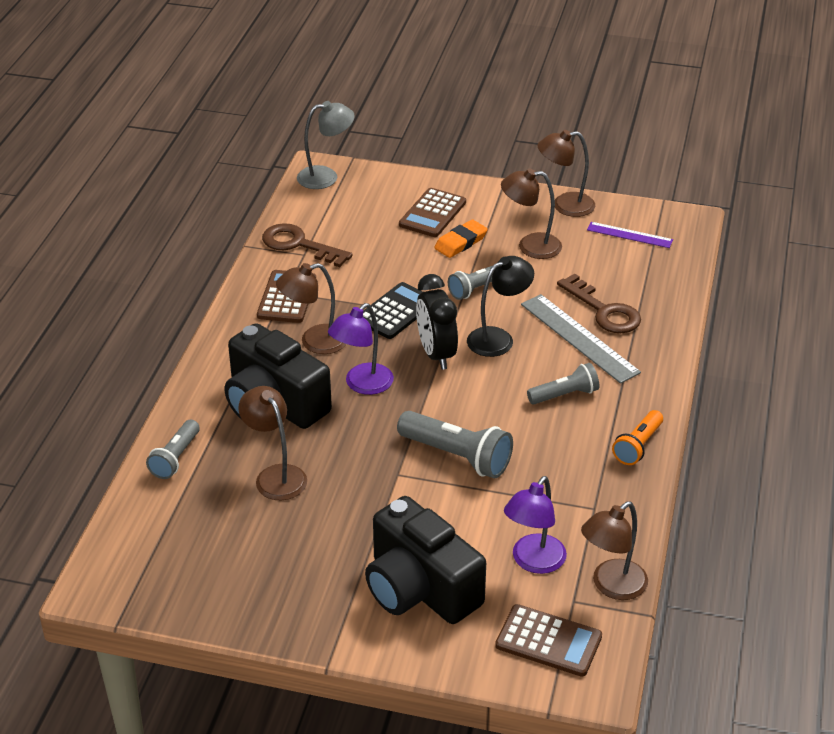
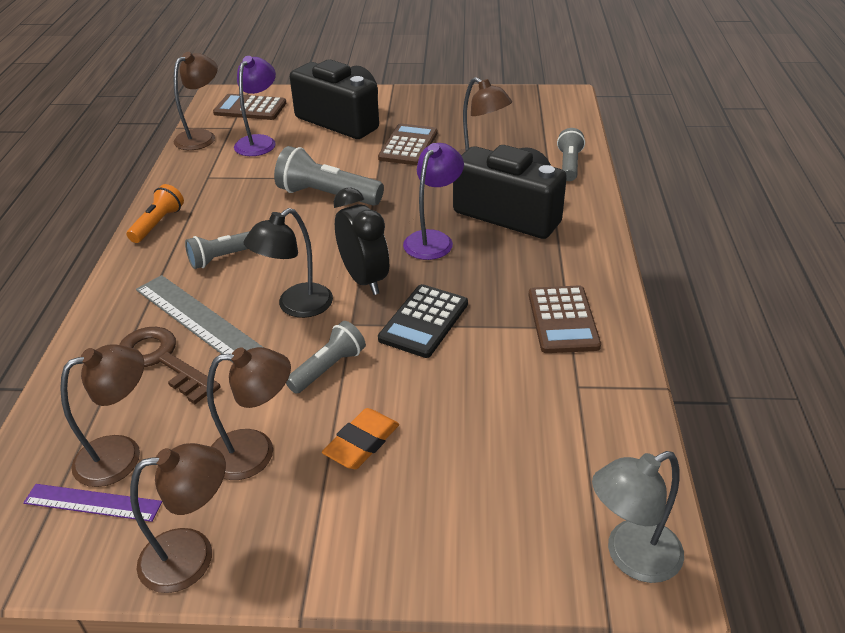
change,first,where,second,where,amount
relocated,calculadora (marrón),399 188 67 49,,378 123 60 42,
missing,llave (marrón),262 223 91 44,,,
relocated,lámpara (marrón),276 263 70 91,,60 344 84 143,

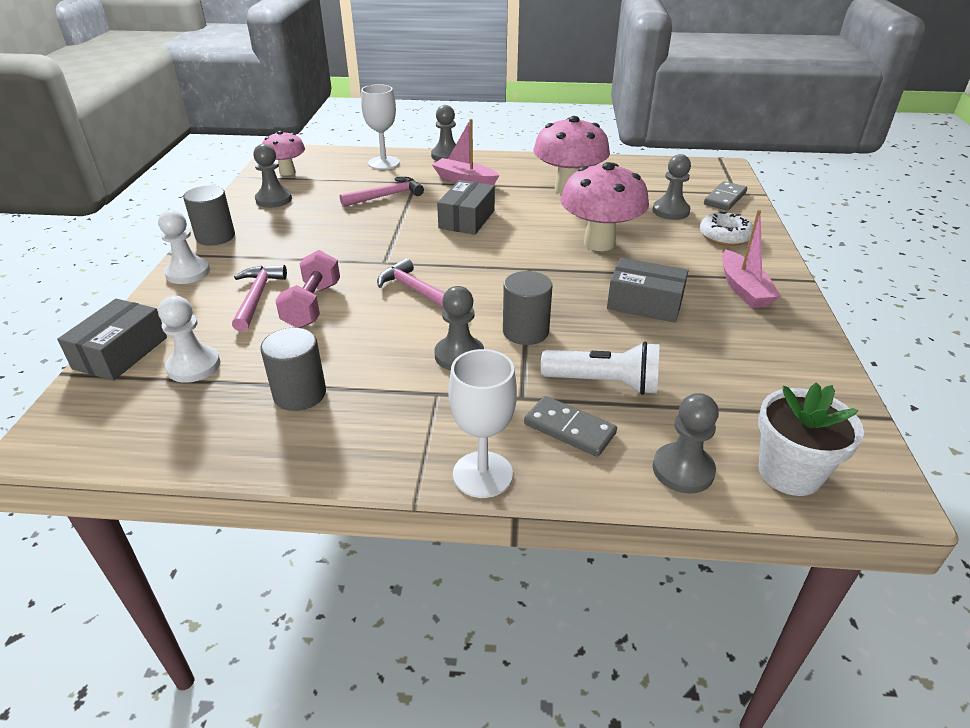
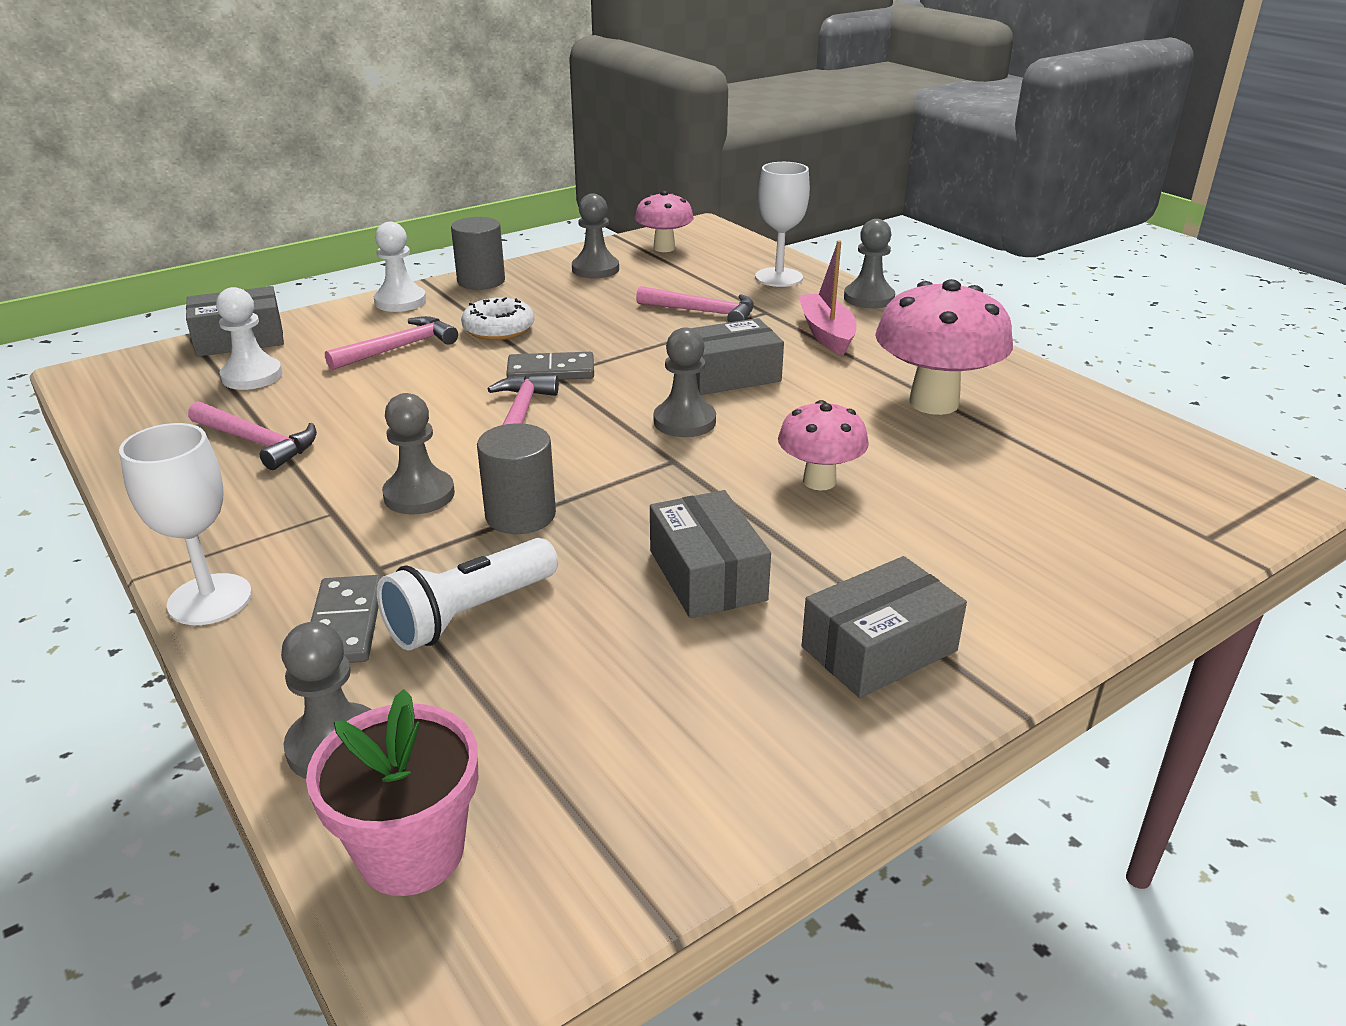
change,first,where,second,where,amount
relocated,peón (gris),653 154 38 66,,654 327 62 110,
size,seta (rosa),560 162 89 89,,778 400 91 91,x0.60
relocated,ficha de dominó (gris),704 181 43 30,,506 352 88 28,
exchanged,barco (rosa),722 210 59 98,caja (gris),802 556 165 142,
relocated,rosquilla (blanco),700 212 53 34,,461 297 73 43,
missing,mancuerna (rosa),275 250 65 78,,,
exchanged,cilindro (gris),260 328 66 83,martillo (rosa),188 401 129 69,
spun,lámpara de mano (blanco),541 342 118 53,,377 538 181 112,75 degrees clockwise
colour,maceta (blanco),758 382 106 114,maceta (rosa),306 689 172 207,

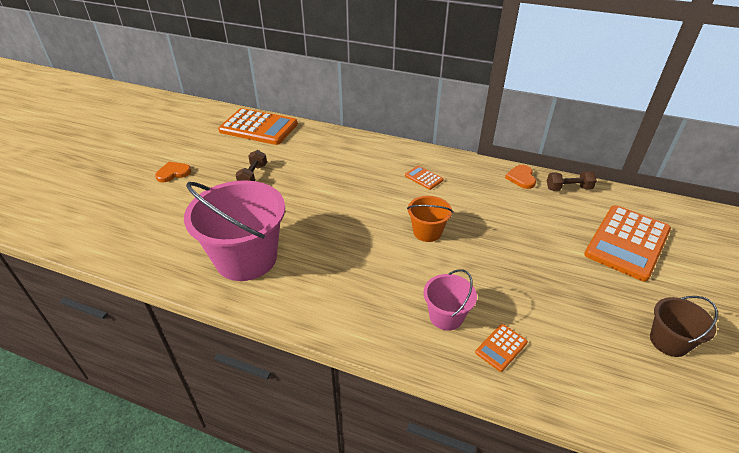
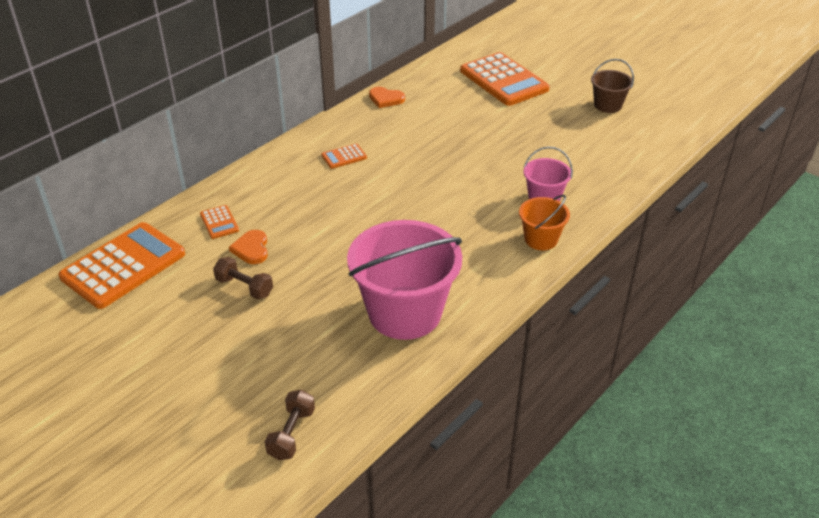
change,first,where,second,where,amount
relocated,corazón (naranja),155 162 36 20,,229 230 39 34,
relocated,mancuerna (marrón),547 171 50 20,,265 390 50 70,
relocated,balde (naranja),407 196 46 46,,519 195 51 55,
relocated,calculadora (naranja),475 324 53 48,,200 205 39 34,

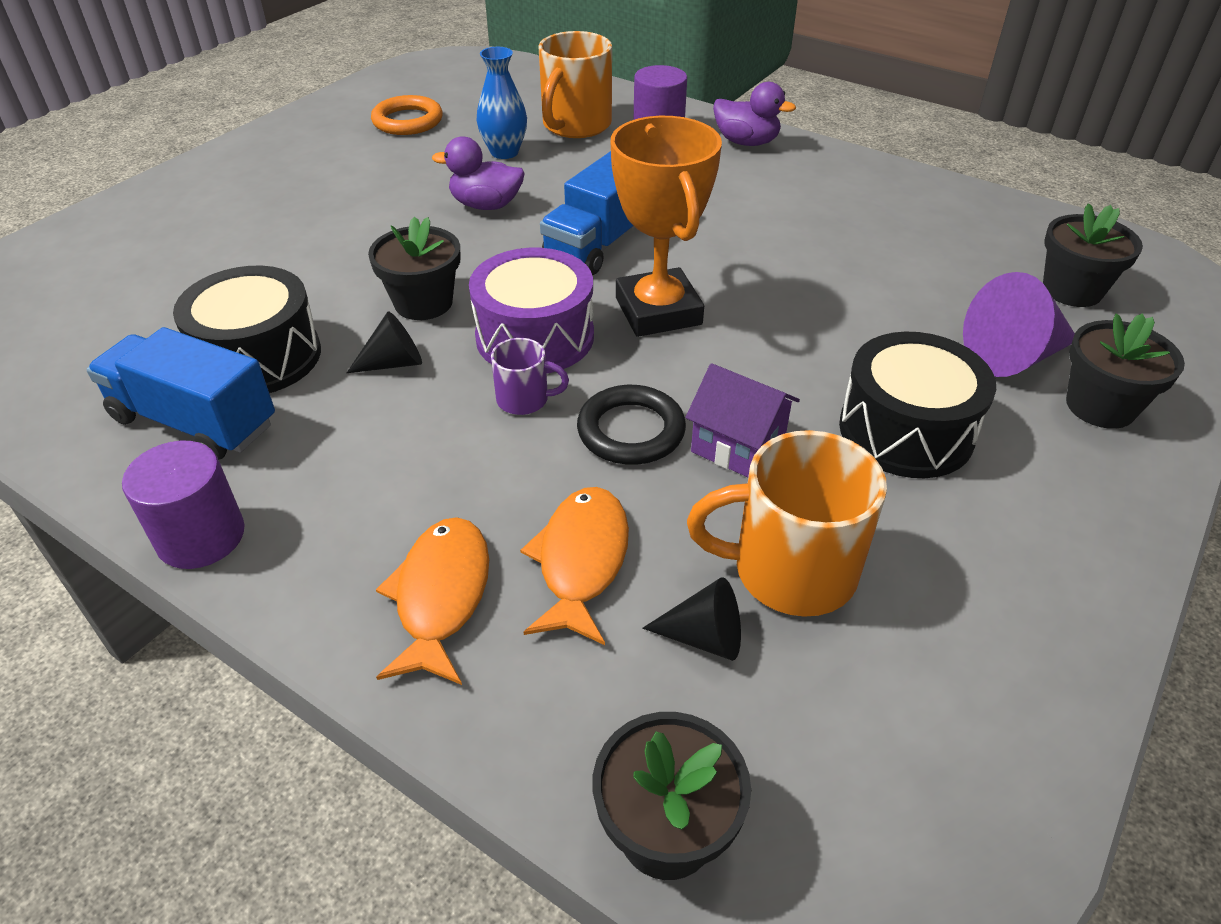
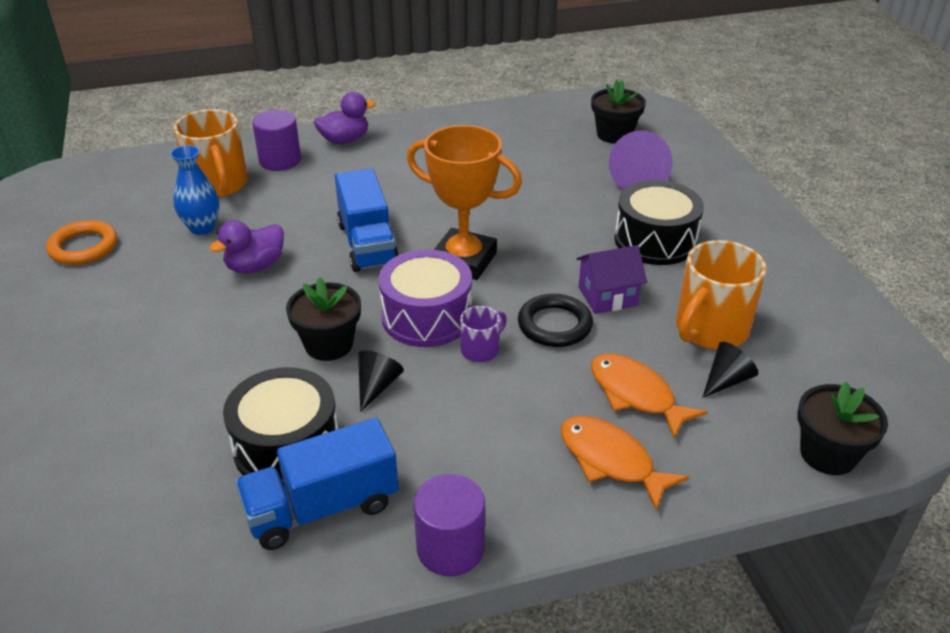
change,first,where,second,where,amount
missing,maceta (negro),1066 314 119 115,,,

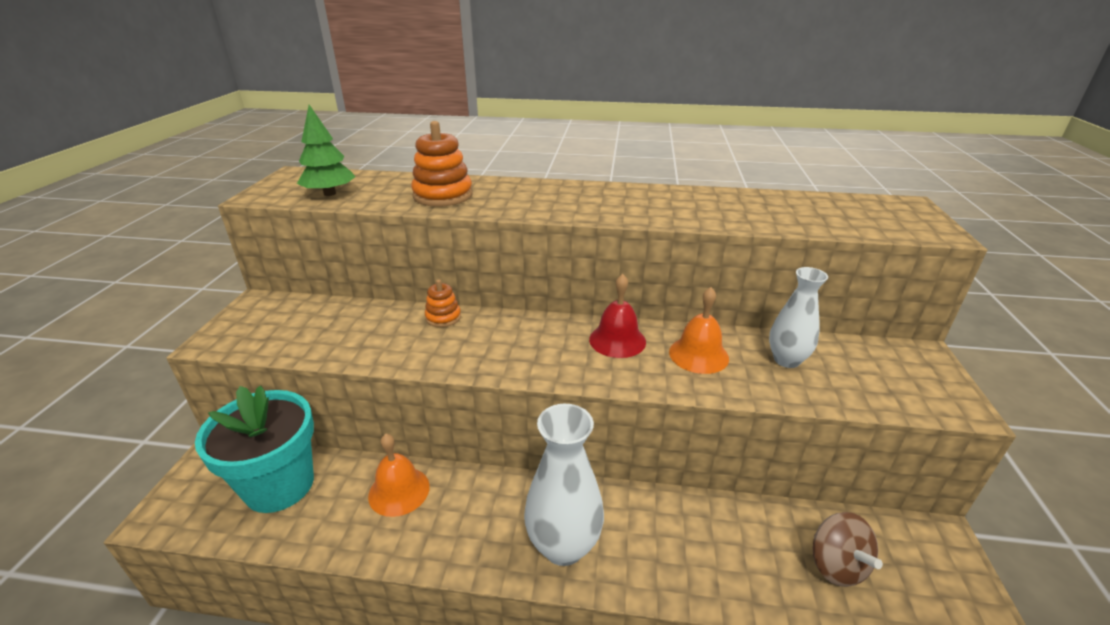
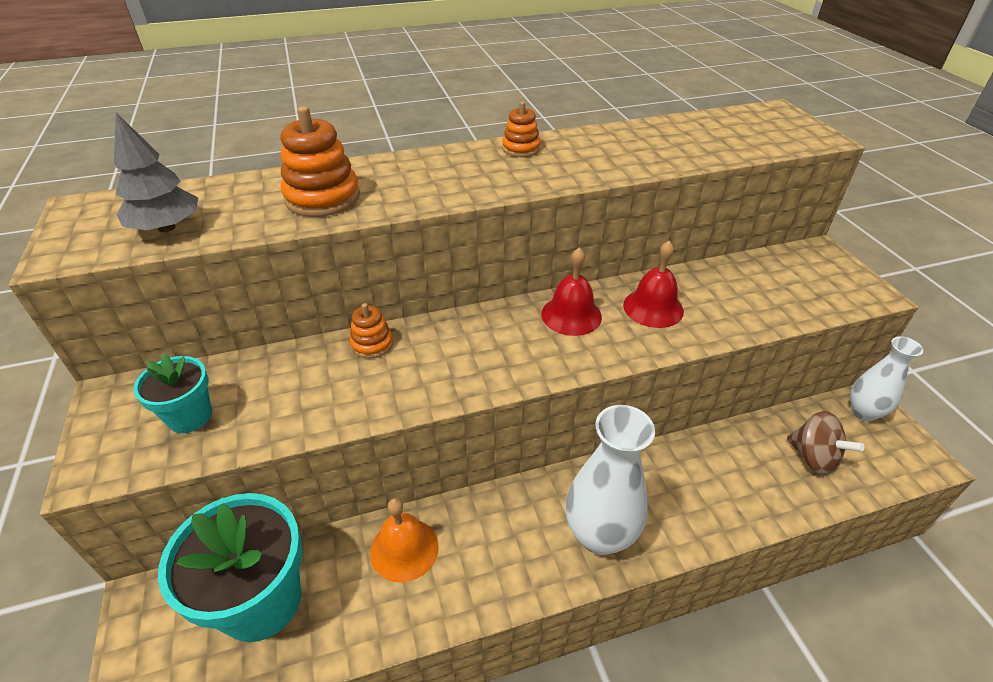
change,first,where,second,where,amount
colour,árbol (verde),297 105 59 91,árbol (gris),114 113 84 119,
relocated,florero (blanco),769 267 59 101,,850 336 73 86,
colour,campana (naranja),669 287 60 87,campana (rojo),623 241 61 87,
appeared,,,juguete apilable (naranja),502 102 39 55,
appeared,,,maceta (turquesa),133 353 79 80,

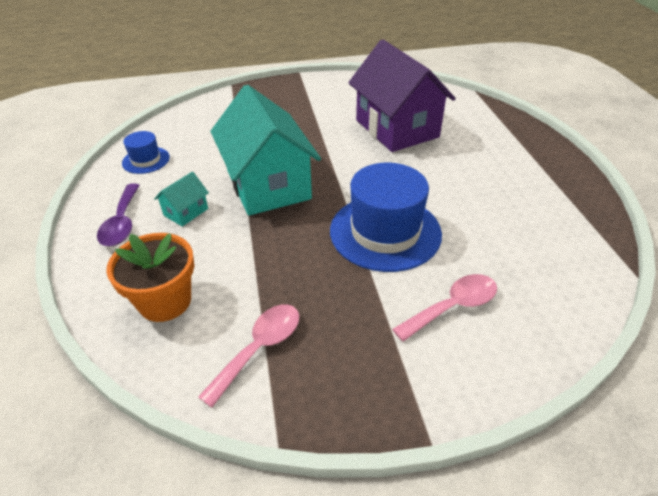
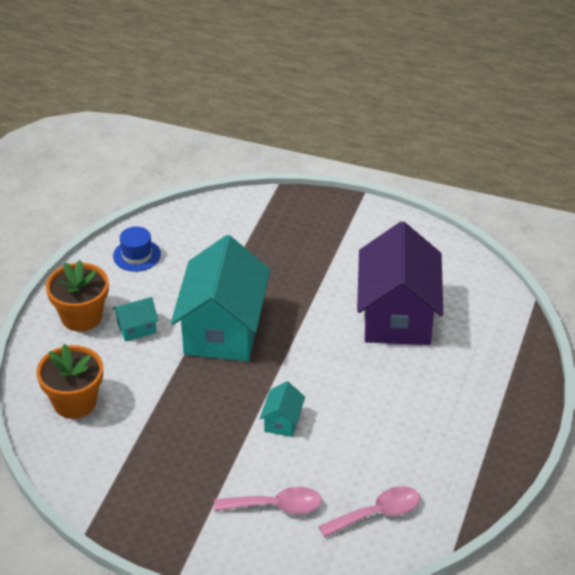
change,first,where,second,where,amount
exchanged,sombrero (azul),330 163 112 109,casa (turquesa),260 381 45 56,
exchanged,cuchara (morado),97 183 43 63,maceta (naranja),46 260 63 72,
relocated,cuchara (rosa),198 304 102 104,,319 486 101 51,

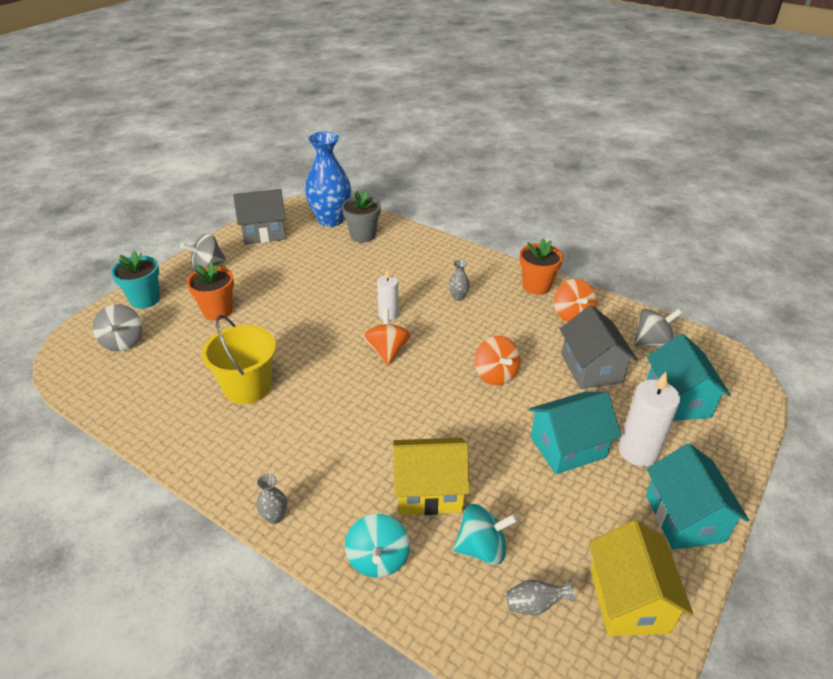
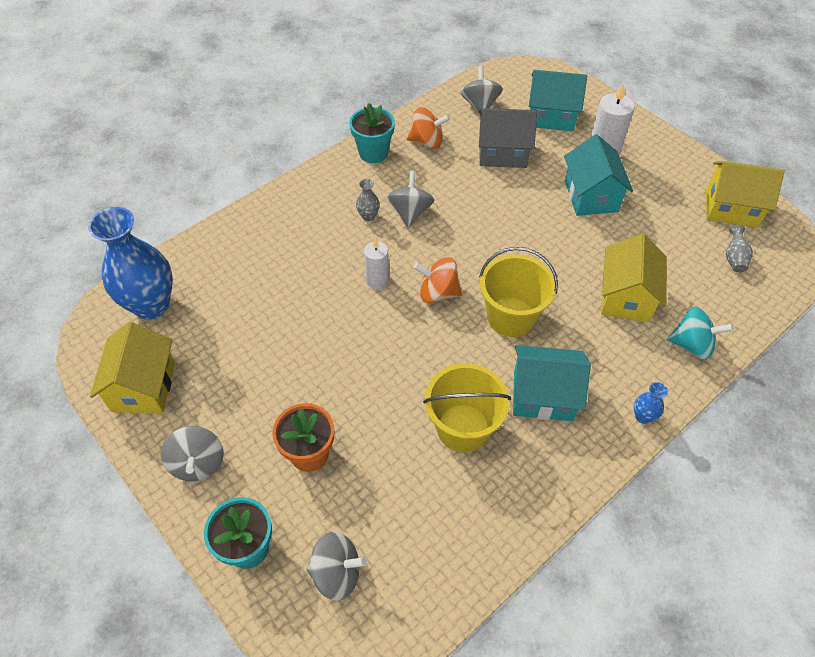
change,first,where,second,where,amount
colour,casa (gris),233 189 53 56,casa (amarillo),90 322 85 91,
missing,maceta (gris),342 190 39 53,,,
colour,maceta (naranja),519 238 44 57,maceta (turquesa),349 103 46 60,
missing,peonza (naranja),475 336 46 49,,,
relocated,casa (turquesa),646 443 103 107,,513 345 78 76,
colour,florero (gris),256 474 31 50,florero (azul),634 382 34 42,
missing,peonza (turquesa),453 504 65 61,,,
appeared,,,peonza (gris),387 171 47 57,
appeared,,,balde (amarillo),479 247 79 90,

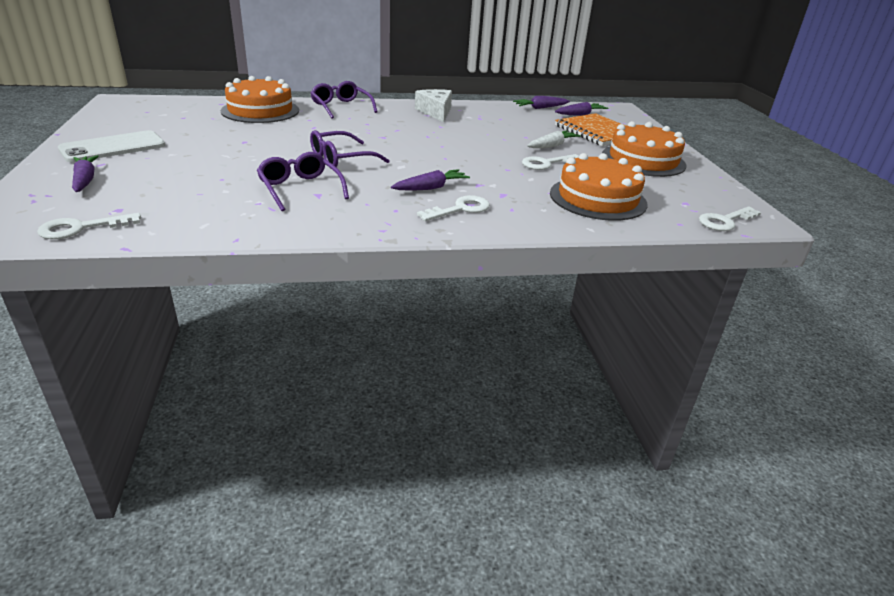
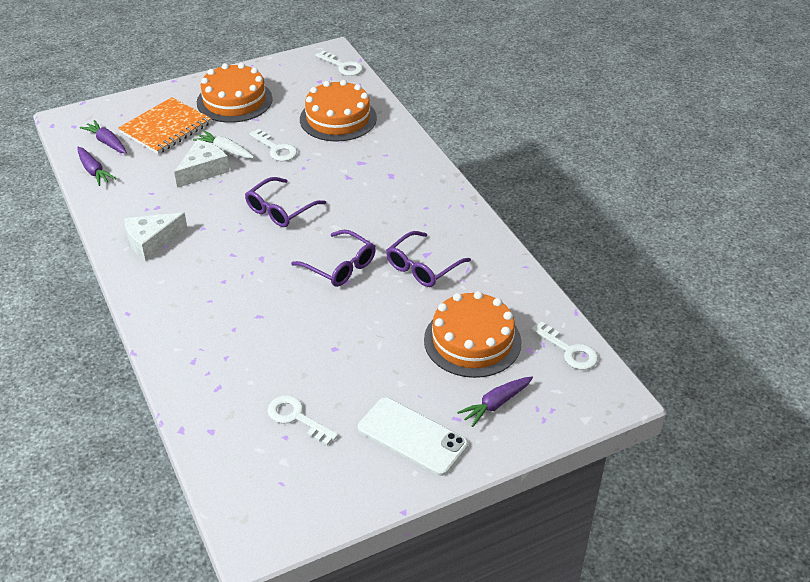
change,first,where,second,where,amount
relocated,tarta (naranja),221 76 78 47,,424 291 97 87,
relocated,gafas (morado),310 81 67 38,,245 177 81 50,
missing,zanahoria (morado),391 169 79 22,,,
relocated,llave (blanco),417 195 73 26,,267 395 71 50,
appeared,,,queso (blanco),174 140 56 48,

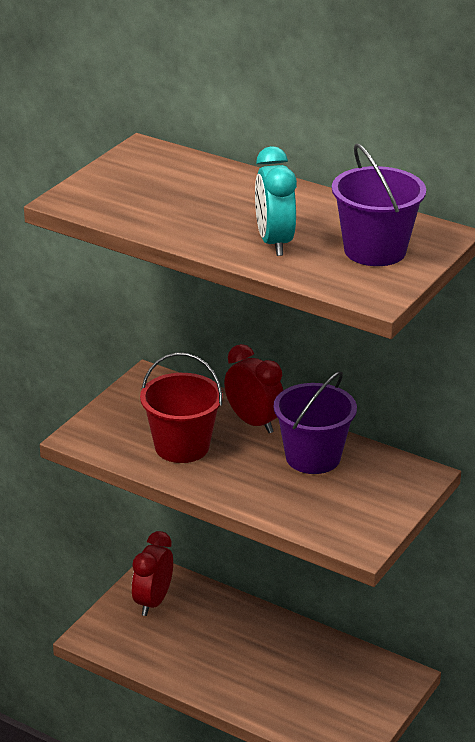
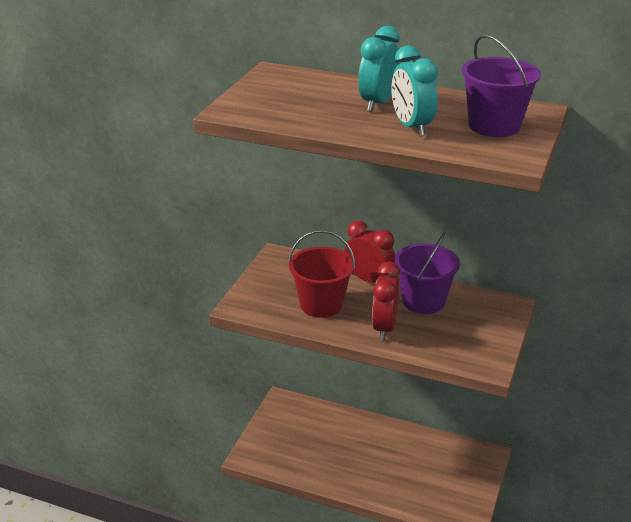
change,first,where,second,where,amount
relocated,despertador (rojo),132 531 41 85,,372 262 28 78,
appeared,,,despertador (turquesa),358 26 42 86,

